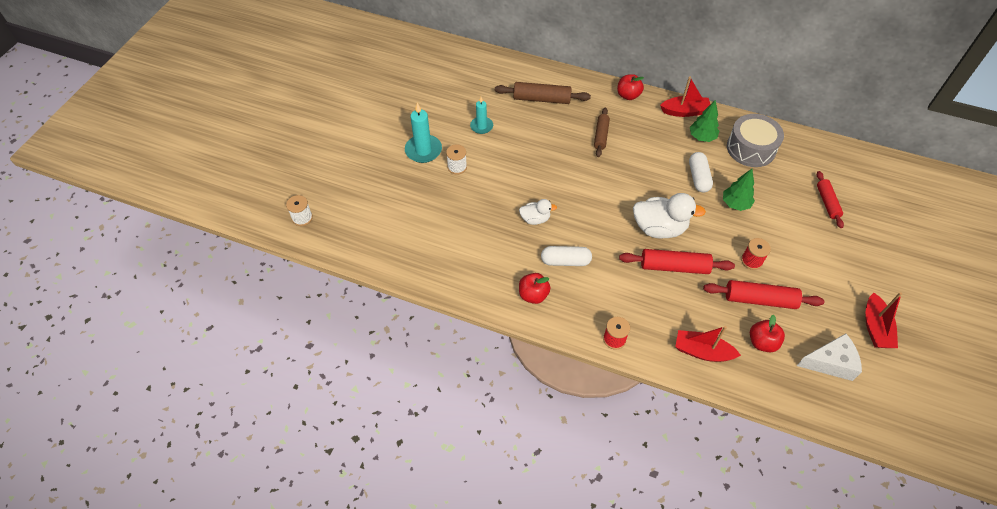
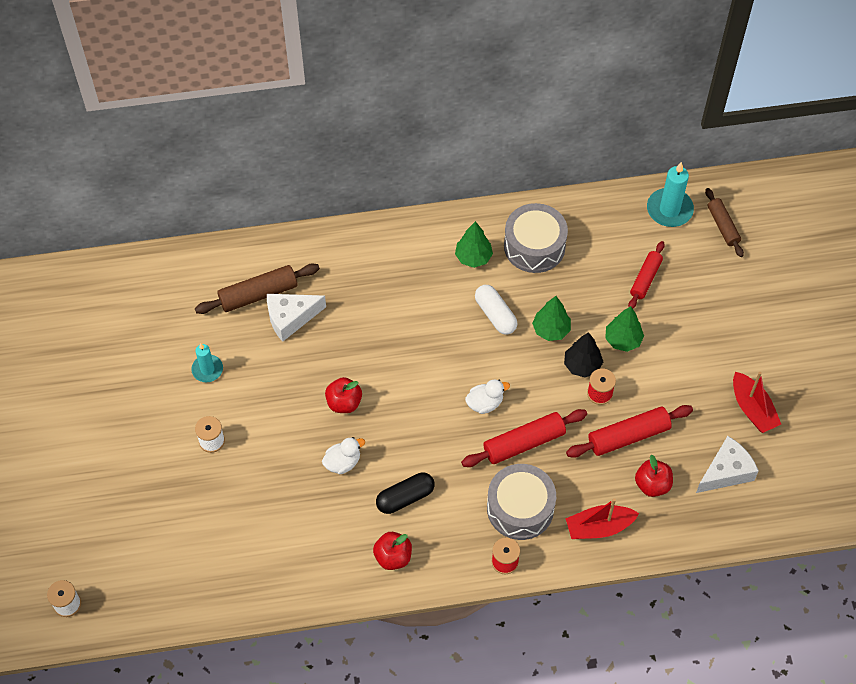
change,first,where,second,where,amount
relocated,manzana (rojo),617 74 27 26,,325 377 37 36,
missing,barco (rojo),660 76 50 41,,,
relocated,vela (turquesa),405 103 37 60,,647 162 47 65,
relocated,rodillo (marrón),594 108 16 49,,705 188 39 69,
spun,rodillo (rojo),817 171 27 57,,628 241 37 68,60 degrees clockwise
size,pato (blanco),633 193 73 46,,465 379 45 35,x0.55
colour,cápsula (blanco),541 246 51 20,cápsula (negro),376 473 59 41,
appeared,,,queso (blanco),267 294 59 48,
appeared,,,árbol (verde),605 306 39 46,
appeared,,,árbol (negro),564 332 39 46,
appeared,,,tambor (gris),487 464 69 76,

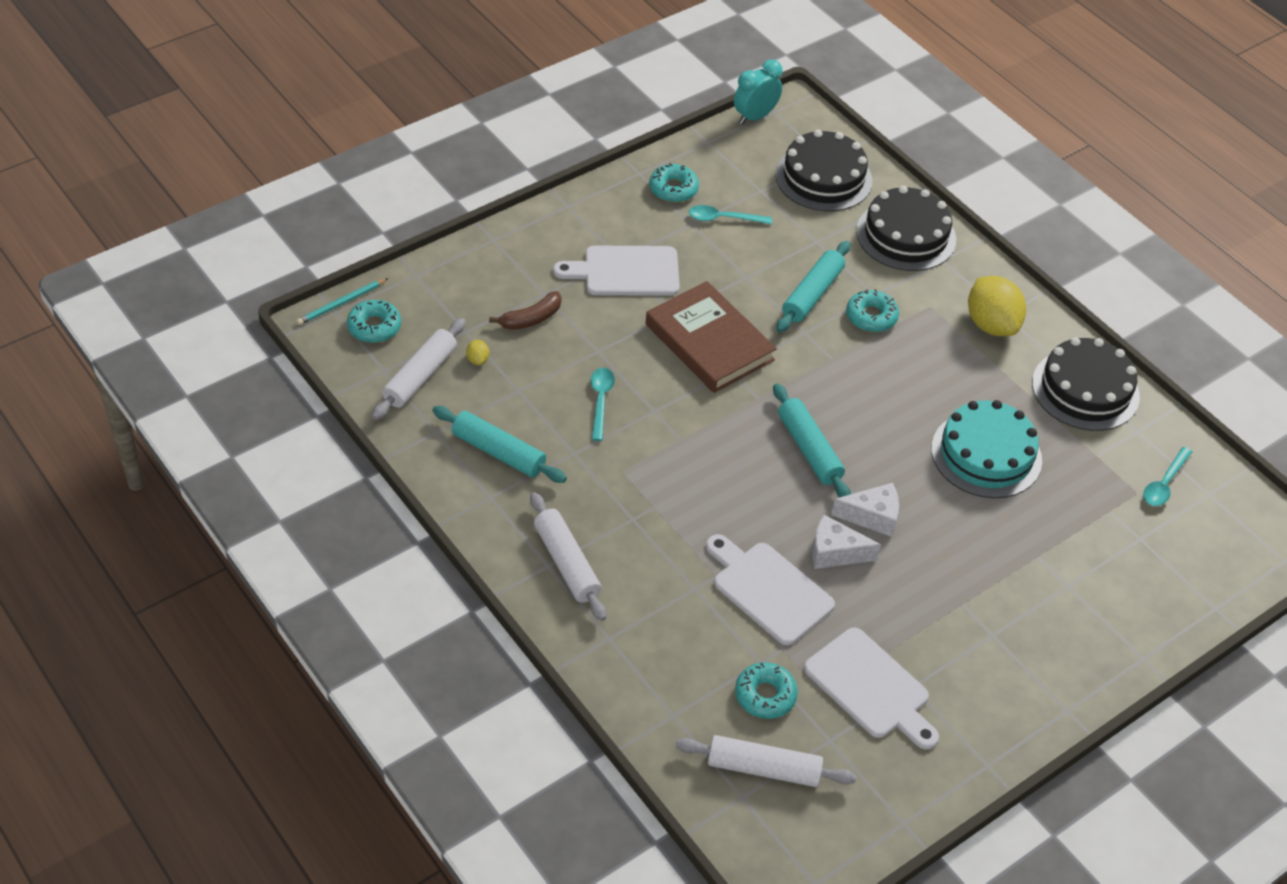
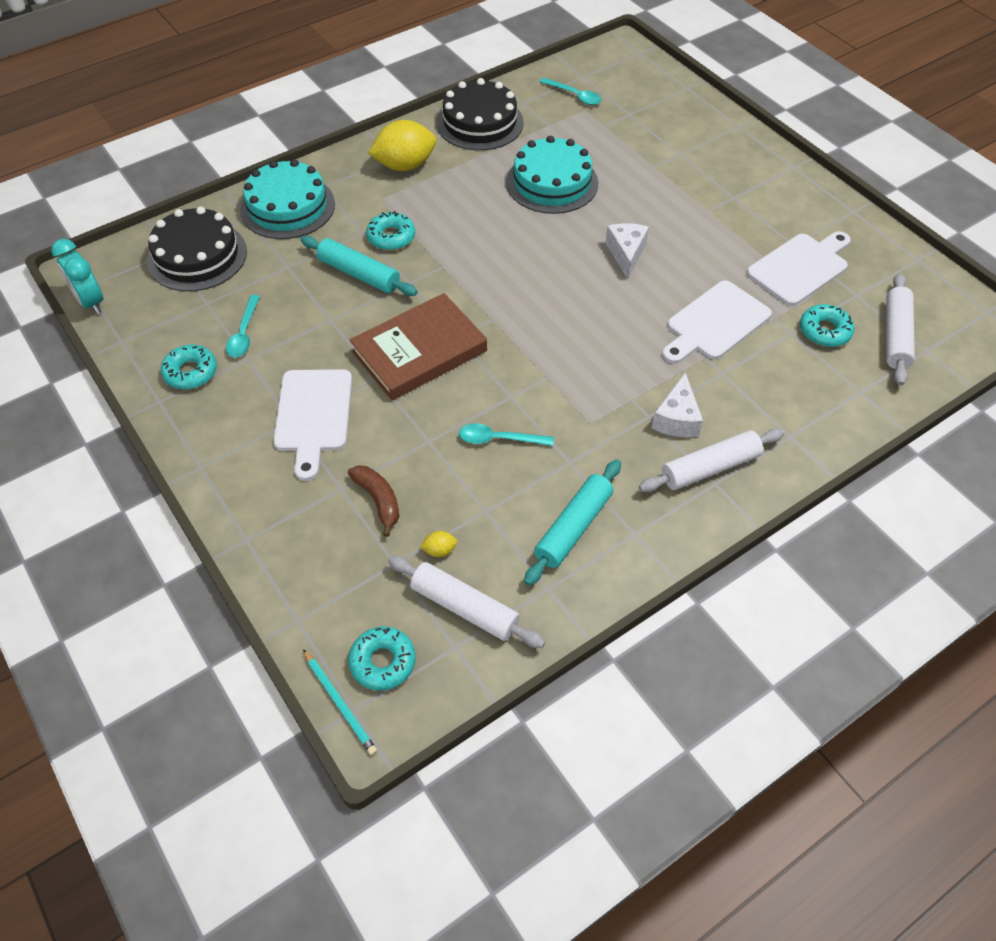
change,first,where,second,where,amount
colour,tarta (negro),856 186 100 85,tarta (turquesa),240 159 95 80,
missing,rodillo (turquesa),773 383 78 115,,,
relocated,queso (blanco),812 515 69 54,,651 372 52 65,

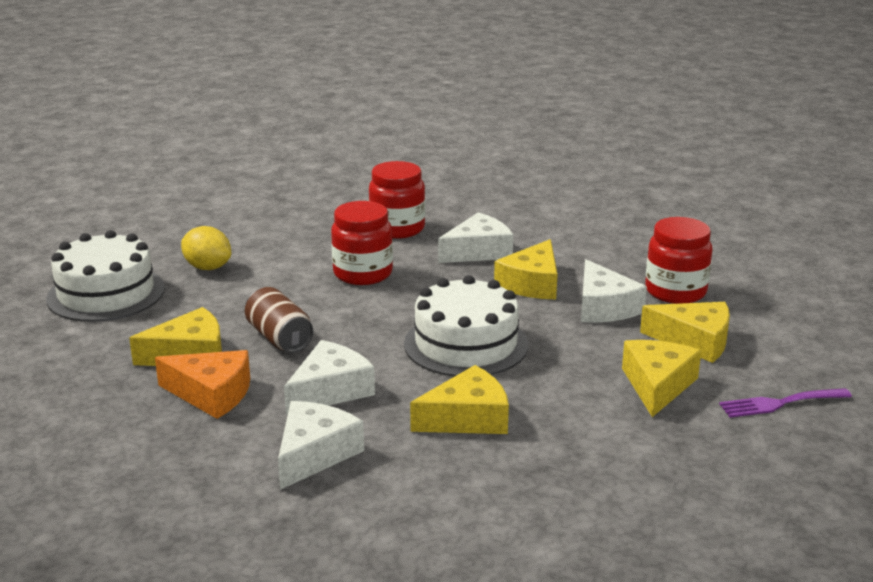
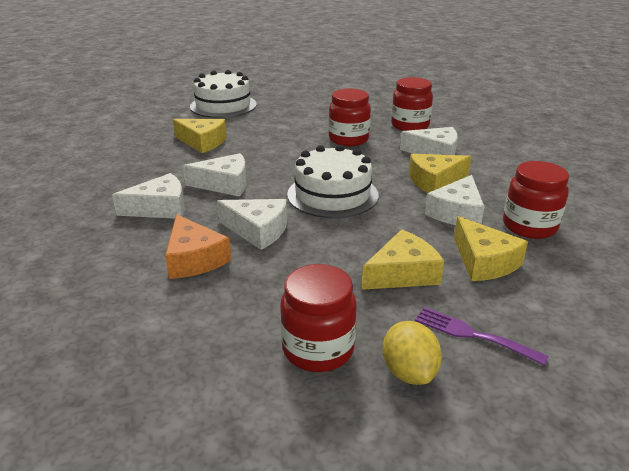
change,first,where,second,where,amount
relocated,limón (amarillo),181 226 50 44,,383 321 59 64,
missing,lata (marrón),245 287 68 66,,,
relocated,queso (naranja),155 350 95 69,,165 214 66 65,
colour,queso (amarillo),410 365 99 69,queso (blanco),217 199 70 51,
appeared,,,tarro (rojo),280 264 77 108,

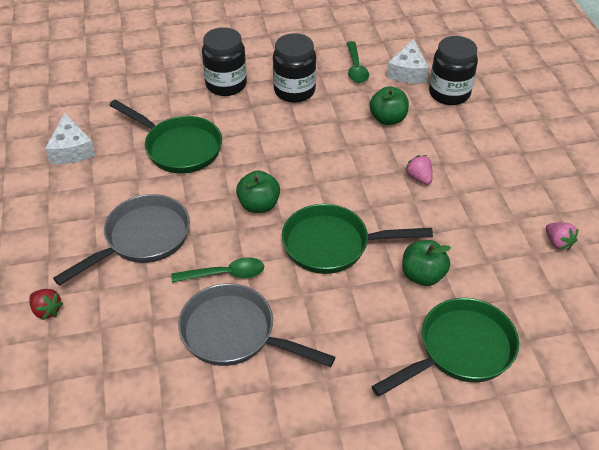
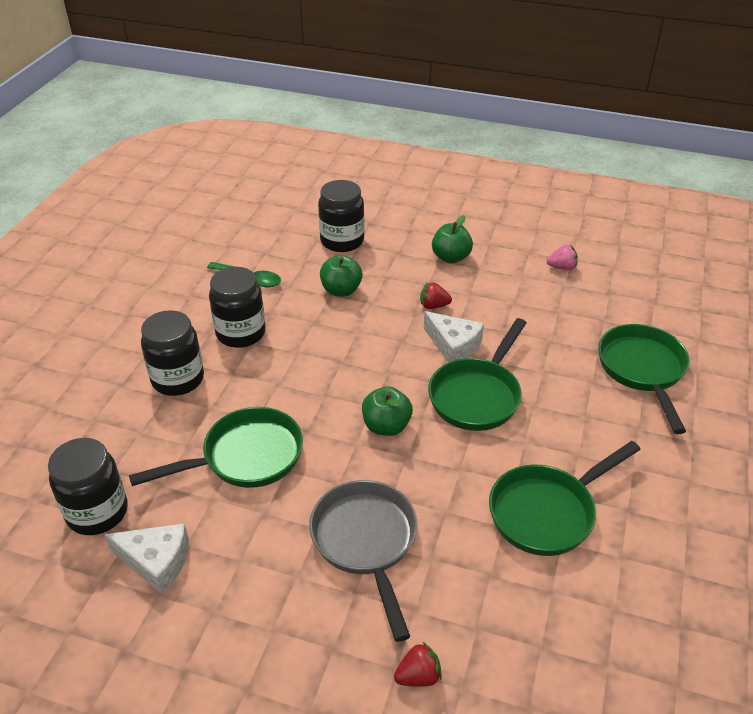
change,first,where,second,where,amount
relocated,queso (blanco),386 39 43 45,,424 311 60 52,
colour,fresa (rosa),405 155 28 30,fresa (rojo),420 282 32 27,
relocated,manzana (verde),402 240 49 46,,432 215 41 48,
missing,cuchara (verde),171 257 93 26,,,
colour,sartén (gris),178 283 157 84,sartén (verde),489 441 152 115,
appeared,,,tarro (negro),48 438 80 97,

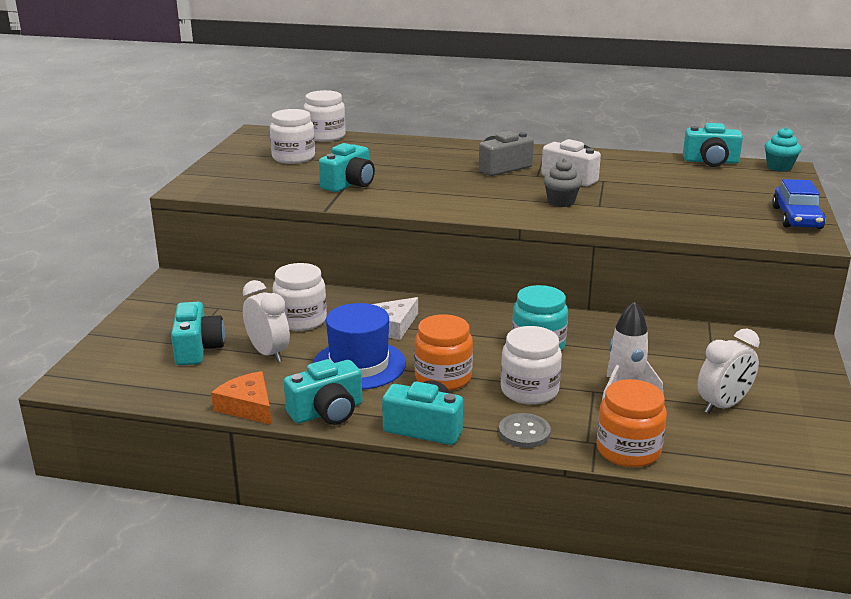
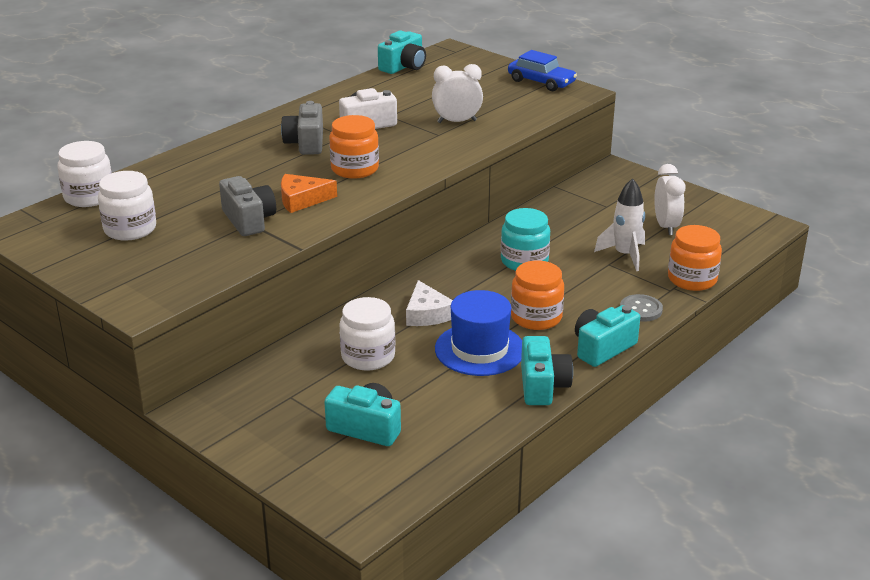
change,first,where,second,where,amount
missing,magdalena (turquesa),764 127 38 45,,,
colour,cámara (turquesa),319 143 56 49,cámara (gris),219 176 57 60,
missing,magdalena (gris),543 159 39 48,,,
relocated,despertador (blanco),243 280 47 82,,432 64 51 59,
missing,tarro (blanco),501 326 61 79,,,
relocated,queso (naranja),211 371 60 54,,281 174 56 39,
appeared,,,tarro (naranja),329 115 50 64,

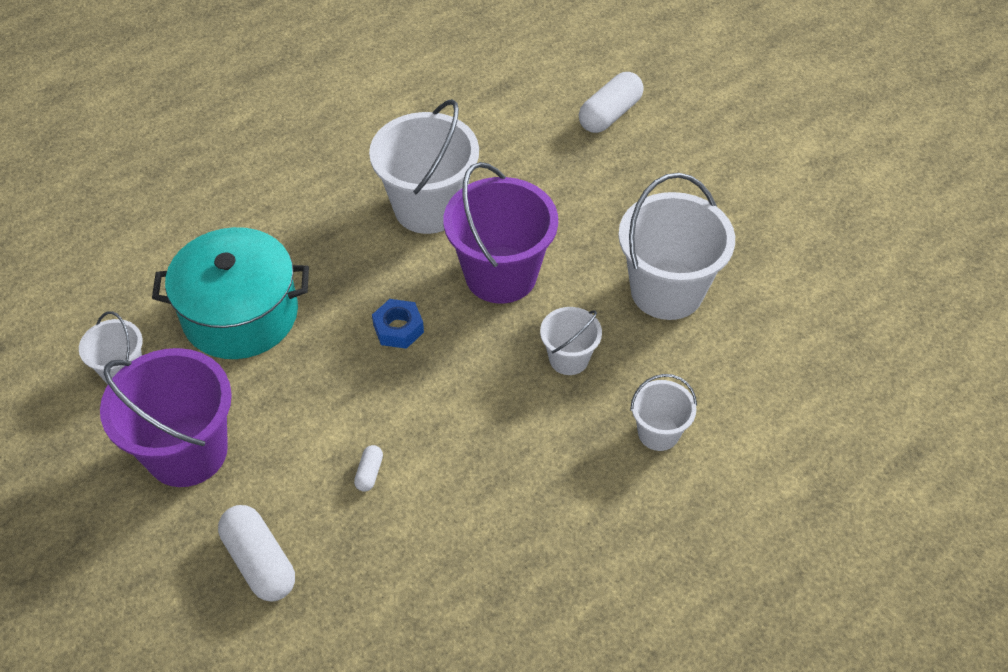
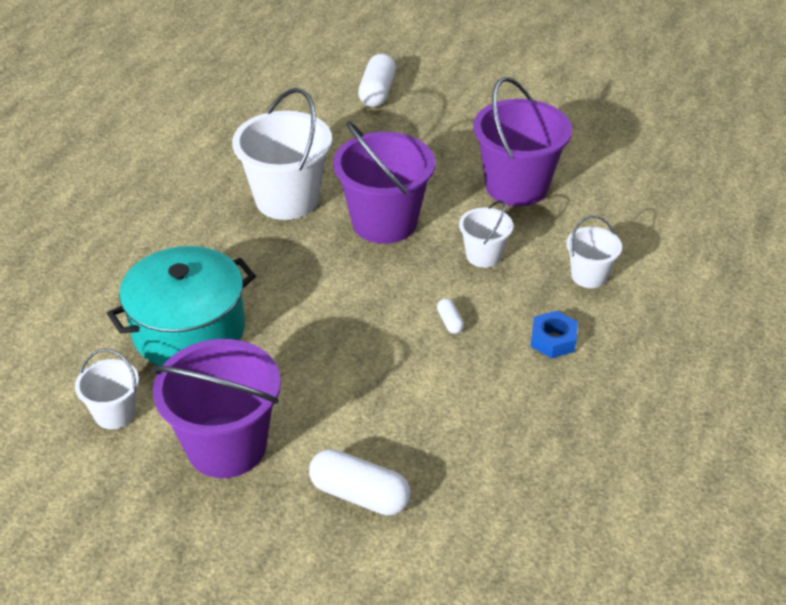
change,first,where,second,where,amount
colour,balde (blanco),618 173 117 147,balde (morado),473 77 99 129,
relocated,tuerca (azul),372 299 52 50,,530 311 48 47,
relocated,cápsula (blanco),354 445 29 47,,437 298 27 36,

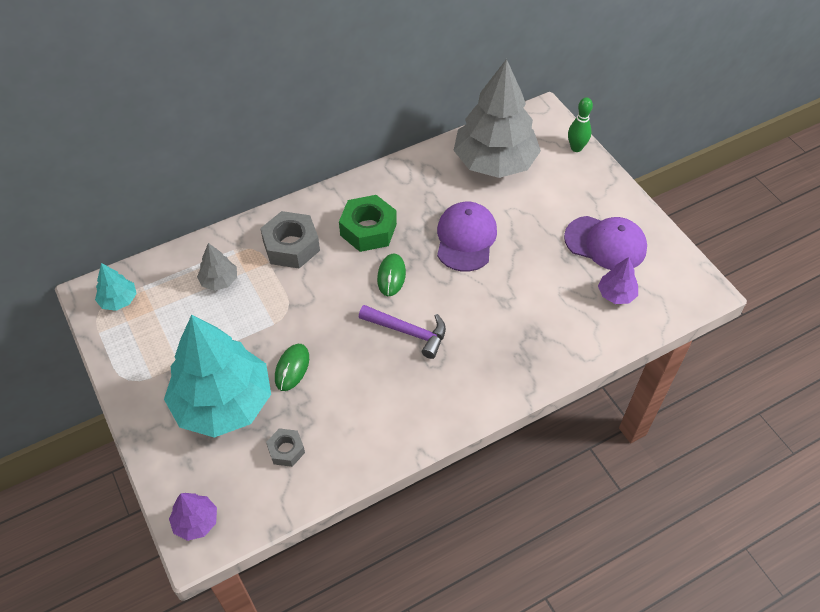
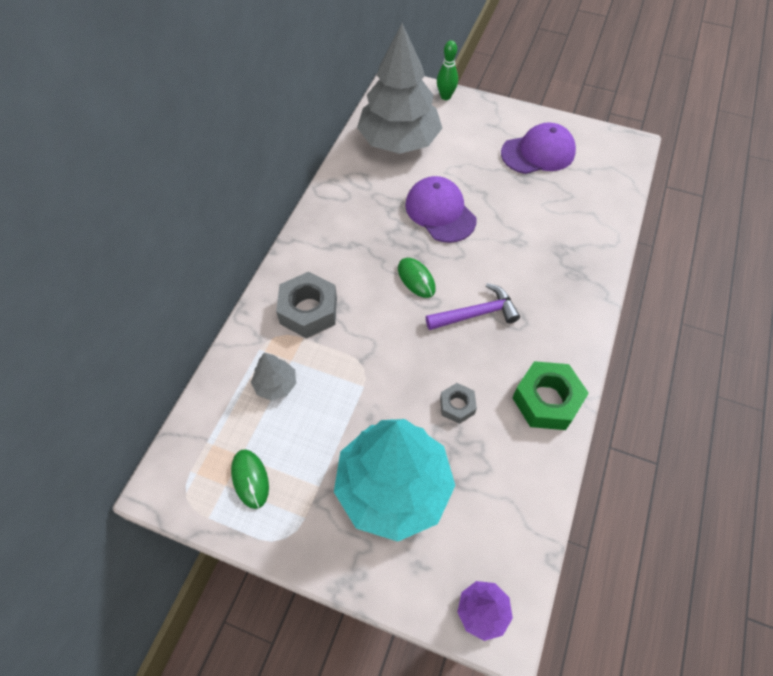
change,first,where,second,where,amount
relocated,tuerca (verde),339 195 58 57,,512 361 77 69,
missing,árbol (morado),598 257 40 47,,,
missing,árbol (turquesa),95 263 42 48,,,
relocated,ratón (verde),275 344 34 47,,231 449 38 60,
relocated,tuerca (gris),266 428 39 39,,440 383 37 41,

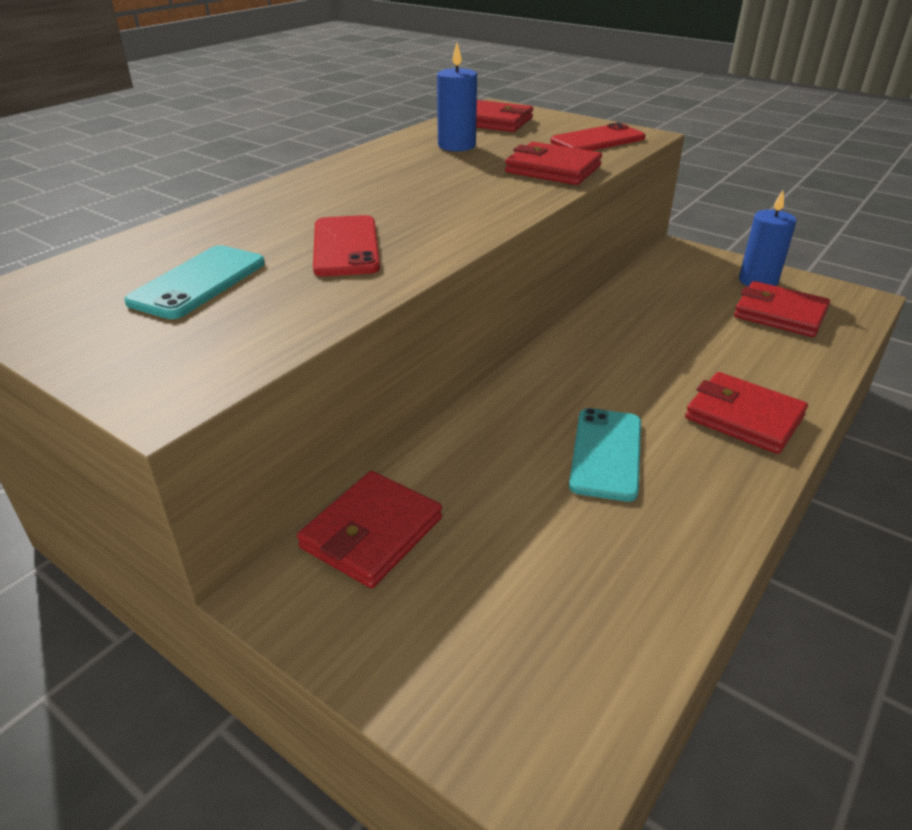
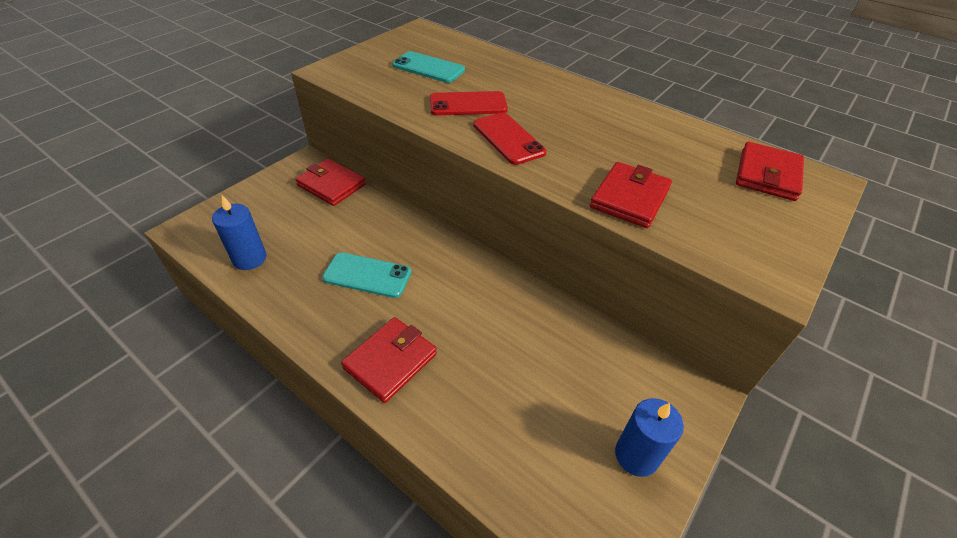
change,first,where,second,where,amount
relocated,vela (azul),437 43 40 108,,212 195 54 75,
relocated,móvil (rojo),550 123 95 28,,474 113 72 52,
missing,cartera (rojo),734 281 96 56,,,

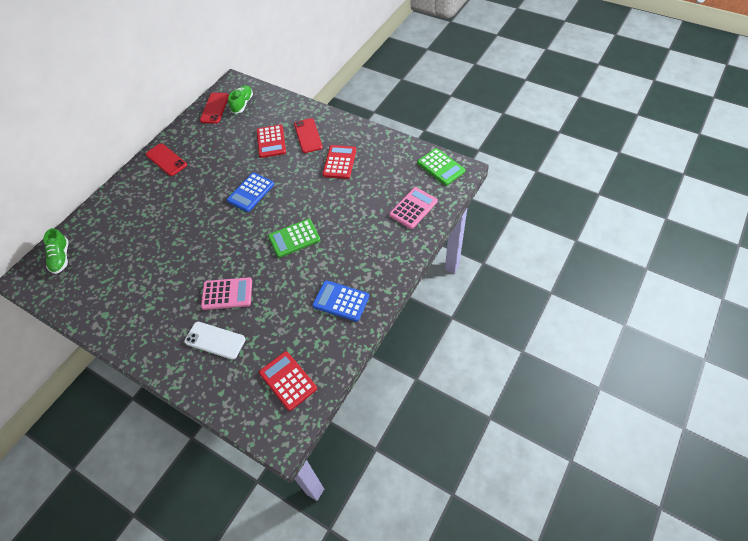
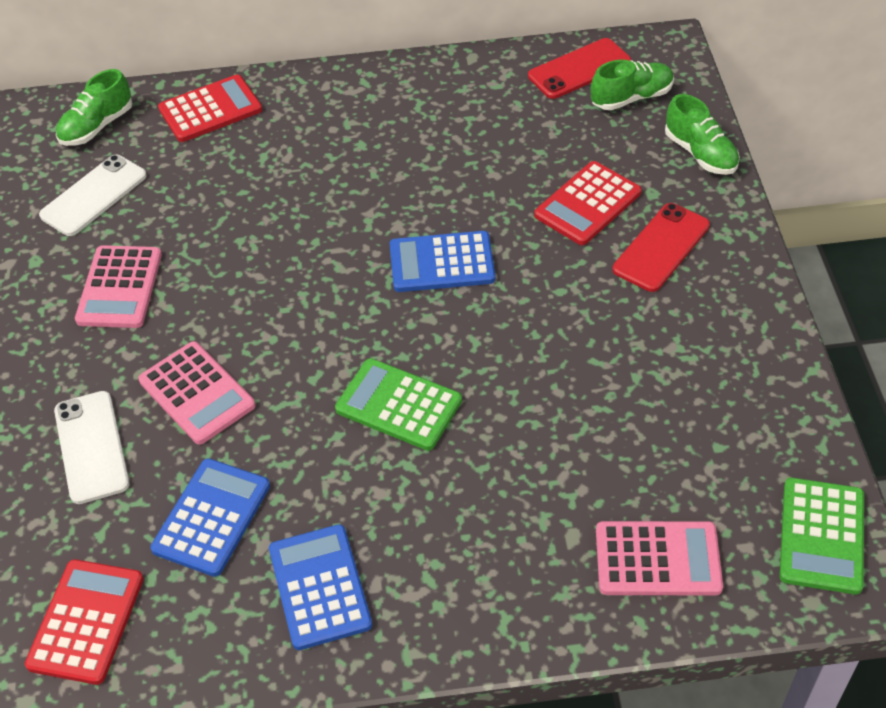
change,first,where,second,where,amount
missing,móvil (rojo),146 144 41 32,,,
relocated,calculadora (rojo),322 145 34 34,,158 75 104 67,
appeared,,,zapato (verde),665 94 75 81,
appeared,,,móvil (blanco),39 155 108 81,
appeared,,,calculadora (rosa),75 245 87 83,
appeared,,,calculadora (azul),150 458 120 119,

